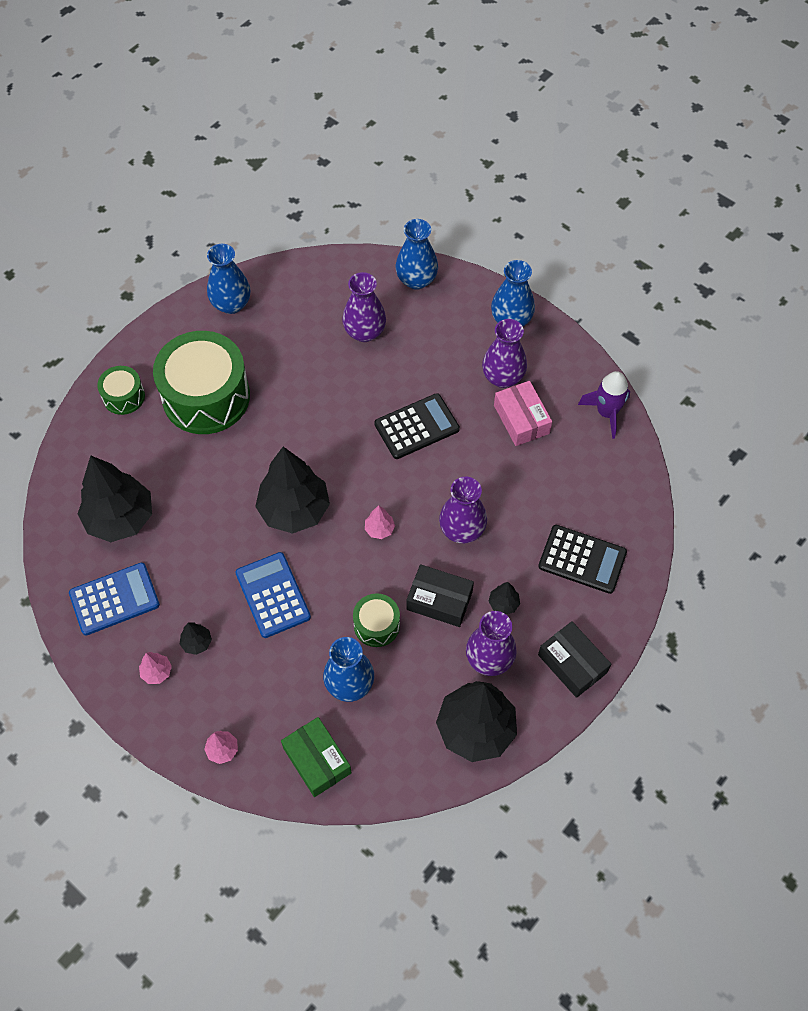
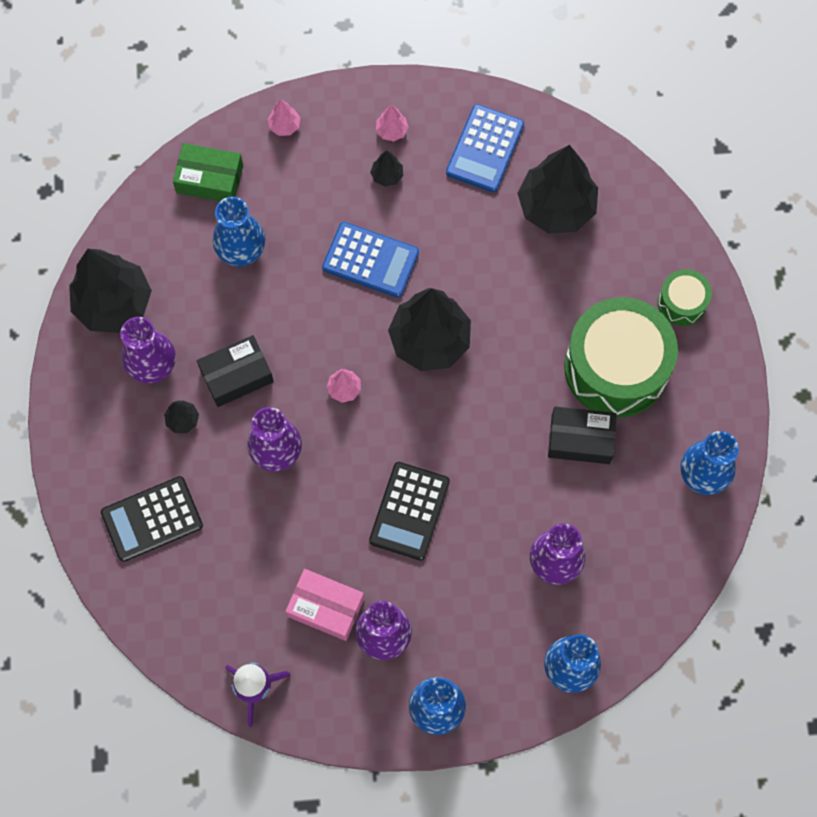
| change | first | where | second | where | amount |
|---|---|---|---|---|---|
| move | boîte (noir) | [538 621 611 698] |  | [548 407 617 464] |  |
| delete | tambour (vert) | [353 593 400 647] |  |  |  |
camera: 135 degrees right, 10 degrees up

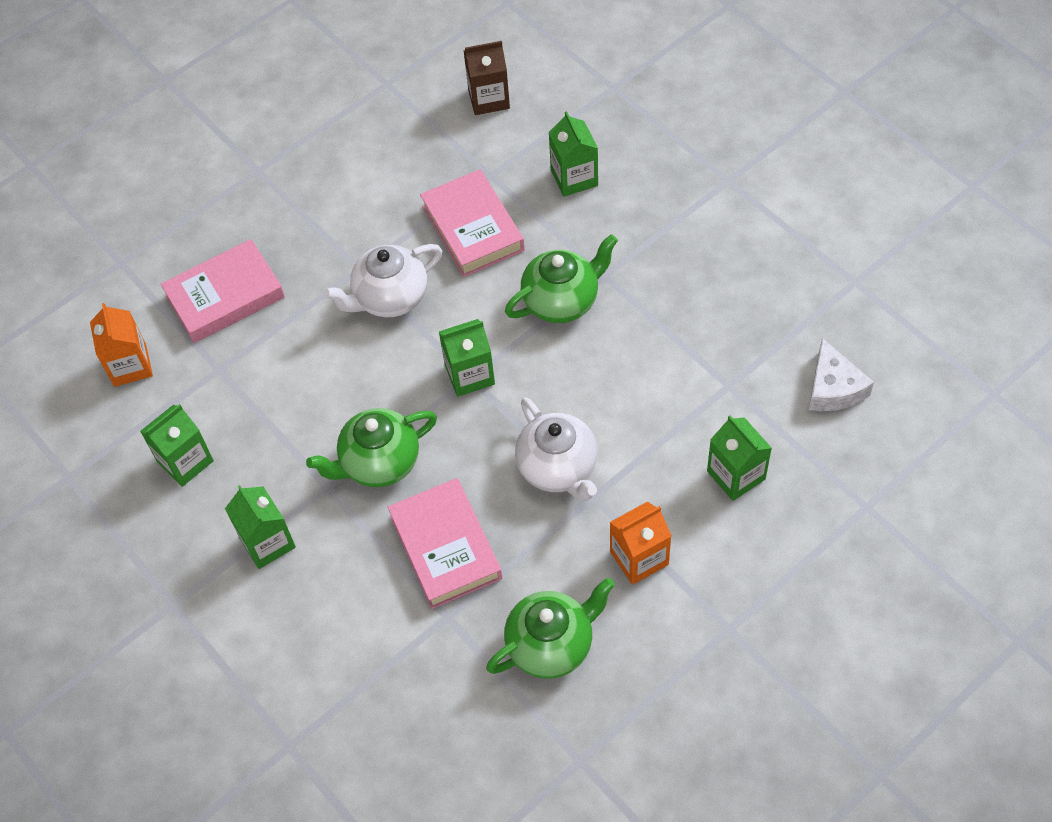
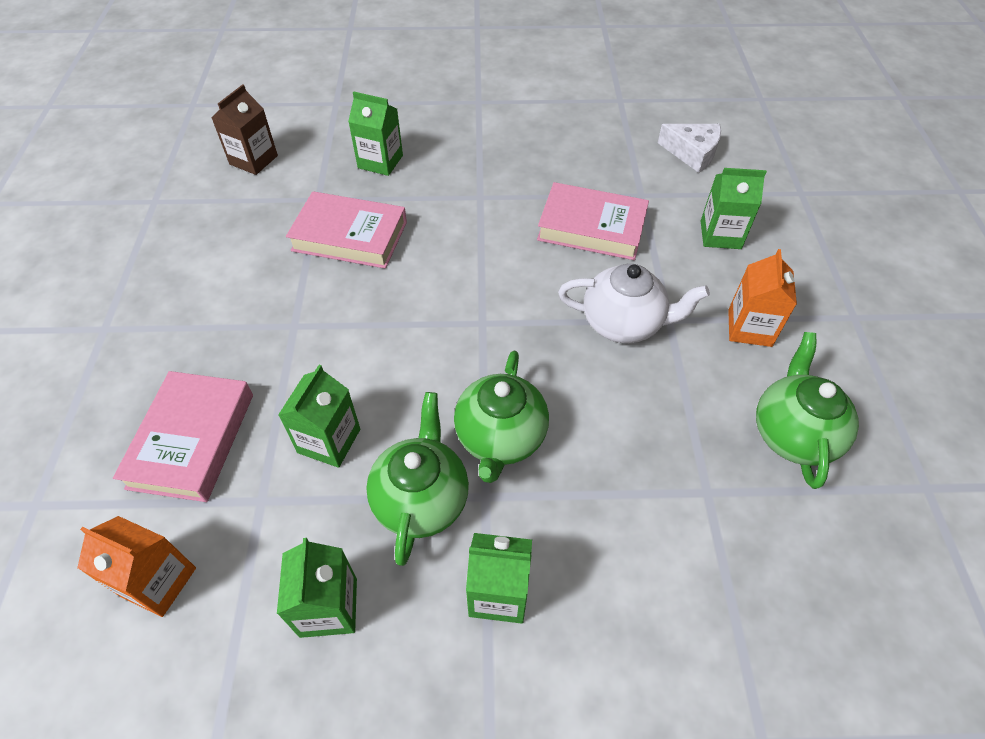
| change | first | where | second | where | amount |
|---|---|---|---|---|---|
| move | brique de lait (vert) | [439 319 495 397] |  | [278 365 360 468] |  |
| move | théière (vert) | [505 234 618 323] |  | [366 392 469 566] |  |
| move | livre (rose) | [388 478 502 609] |  | [537 182 649 260] |  |
| delete | théière (blanc) | [324 244 442 317] |  |  |  |
camera: 55 degrees left, 5 degrees down

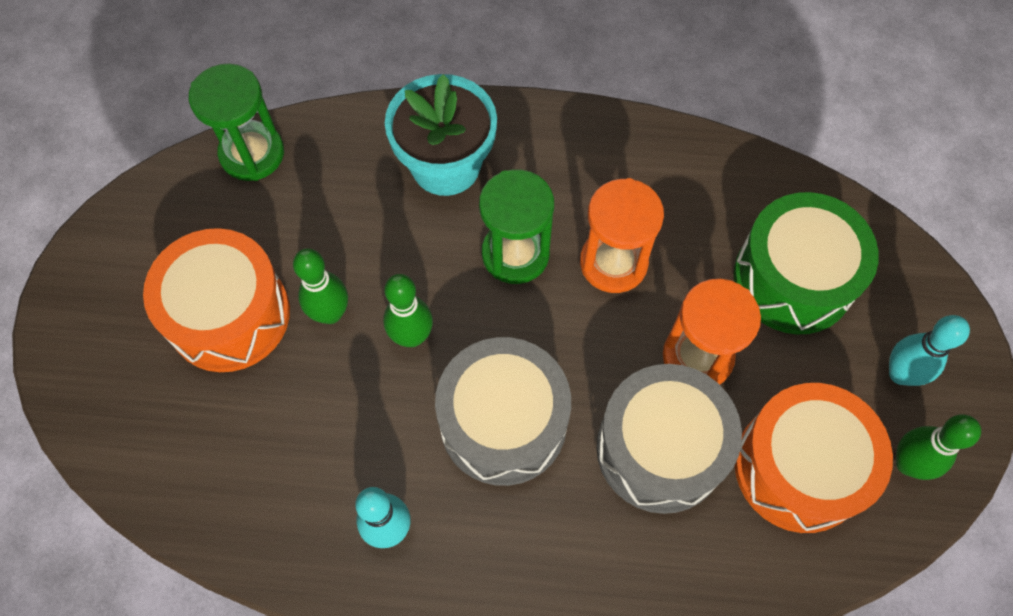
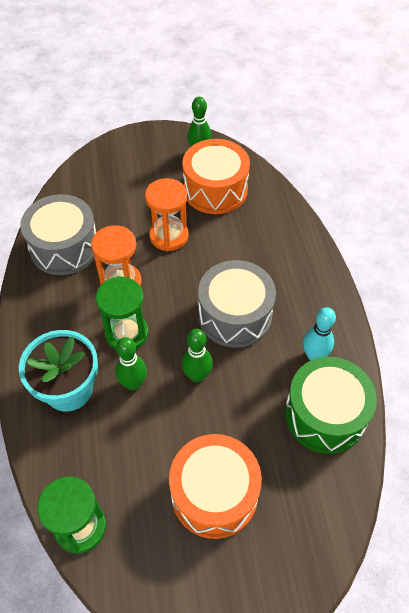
| change | first | where | second | where | amount |
|---|---|---|---|---|---|
| move | tambour (gris) | [596 364 742 514] |  | [20 194 96 275] |  |
| move | quille (vert) | [293 249 348 324] |  | [115 337 147 390] |  |
| move | tambour (vert) | [734 192 879 335] |  | [285 357 377 454] |  |
| delete | quille (turquoise) | [889 315 970 386] |  |  |  |
camera: 105 degrees left, 10 degrees down

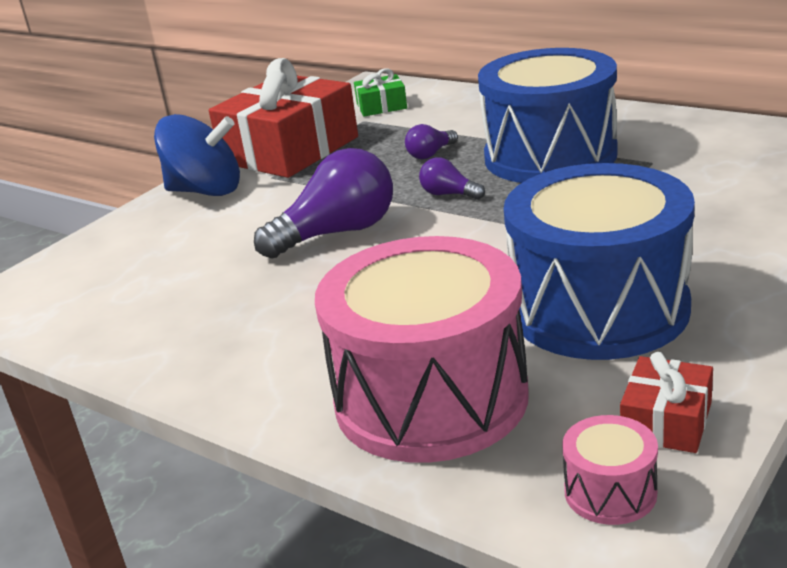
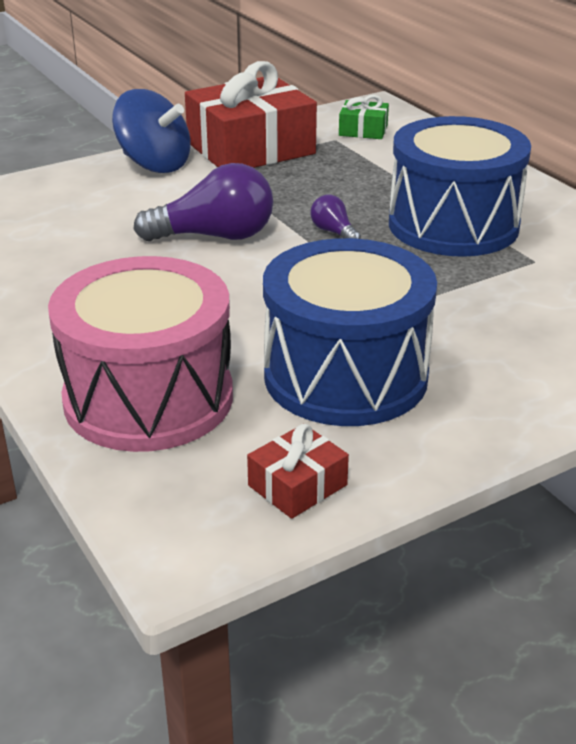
| change | first | where | second | where | amount |
|---|---|---|---|---|---|
| delete | ampoule (violet) | [405 124 458 159] |  |  |  |
| delete | tambour (rose) | [562 415 658 525] |  |  |  |
camera: 20 degrees right, 5 degrees up

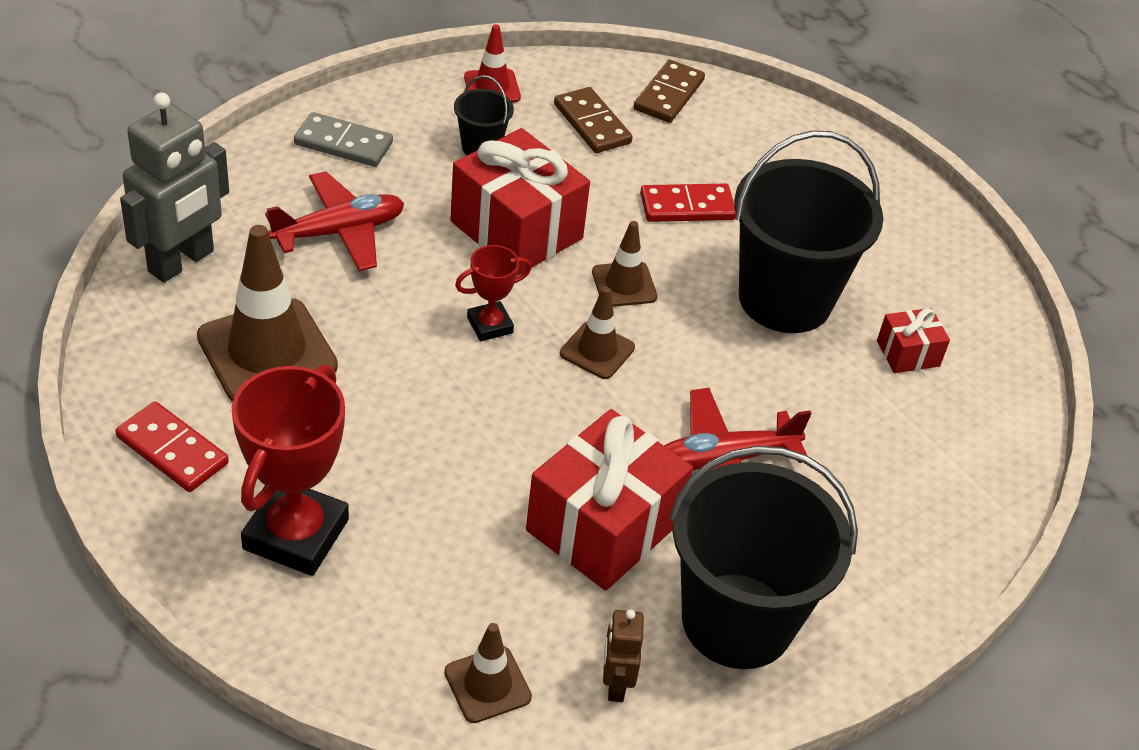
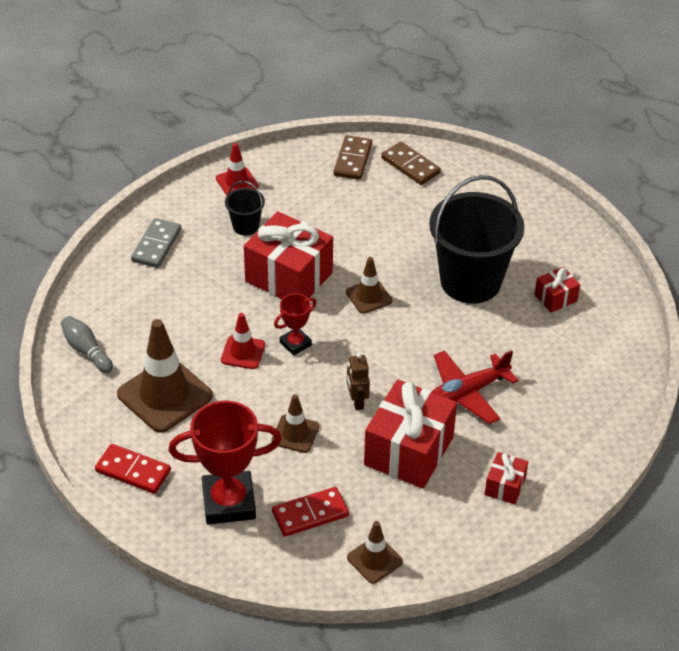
| change | first | where | second | where | amount |
|---|---|---|---|---|---|
| replace | robot (gris) | [120 92 229 283] | quille (gris) | [61 316 113 373] |  |
| rotate | domino (gris) | [294 112 393 167] |  | [131 218 181 268] | 75 degrees counterclockwise |
| rotate | trophée (rouge) | [232 364 349 576] |  | [169 401 282 524] | 75 degrees clockwise |
| insert |  |  | cône de chantier (rouge) | [221 313 265 369] |  |
| move | cône de chantier (marron) | [560 287 635 379] |  | [271 394 319 453] |  |
| move | domino (rouge) | [640 184 736 222] |  | [272 487 349 537] |  |
| move | robot (marron) | [603 610 644 702] |  | [347 353 370 410] |  |
| move | domino (marron) | [554 87 632 153] |  | [381 142 441 185] |  |
| replace | seau (noir) | [670 446 858 669] | cadeau (rouge) | [485 452 528 505] |  |
| delete | avion (rouge) | [265 171 404 271] |  |  |  |
camera: 10 degrees left, 0 degrees up

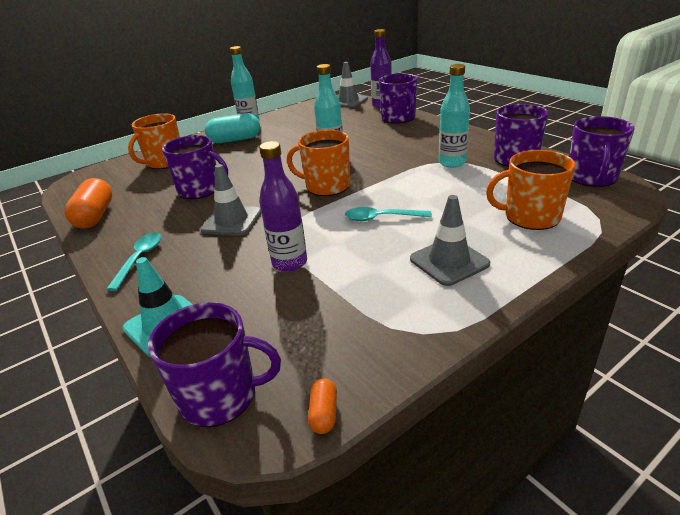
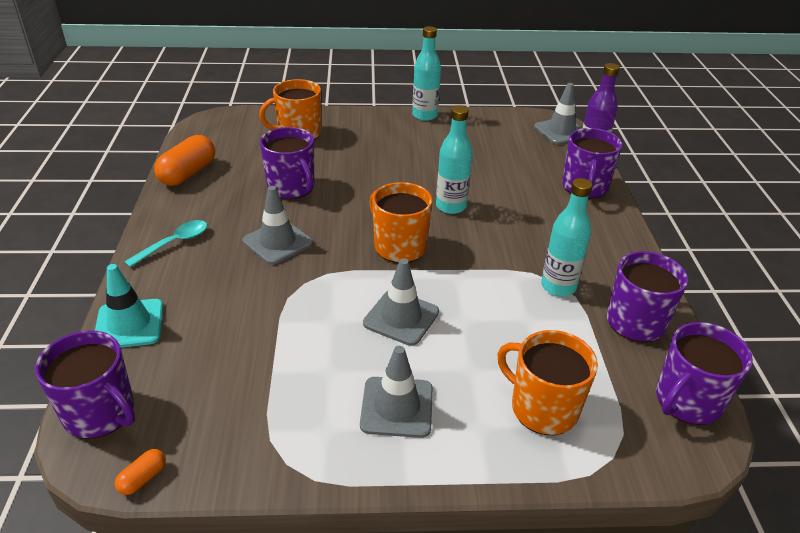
| change | first | where | second | where | amount |
|---|---|---|---|---|---|
| replace | cuillère (turquoise) | [345 207 432 221] | cône de chantier (gris) | [363 258 439 346] |  |
| delete | gélule (turquoise) | [205 113 260 143] |  |  |  |
| delete | bouteille (violet) | [259 141 307 272] |  |  |  |
camera: 30 degrees right, 5 degrees up

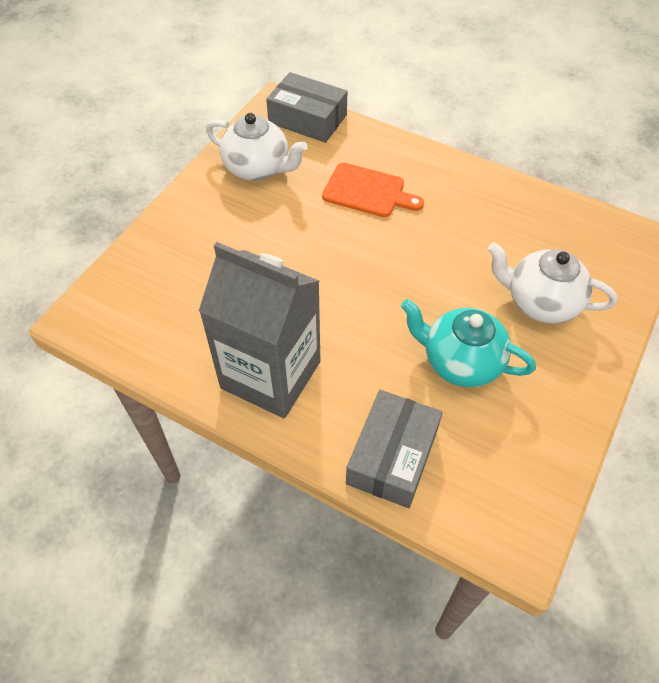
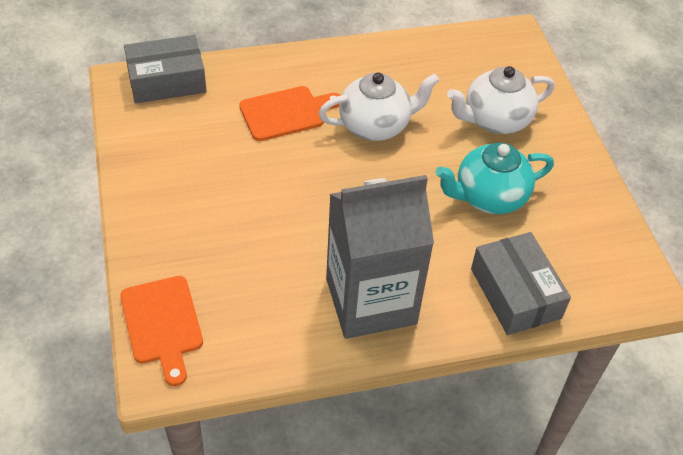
| change | first | where | second | where | amount |
|---|---|---|---|---|---|
| insert |  |  | planche à découper (orange) | [120 276 203 386] |  |
| move | théière (blanc) | [206 113 307 181] |  | [318 72 440 141] |  |
camera: 45 degrees left, 5 degrees down

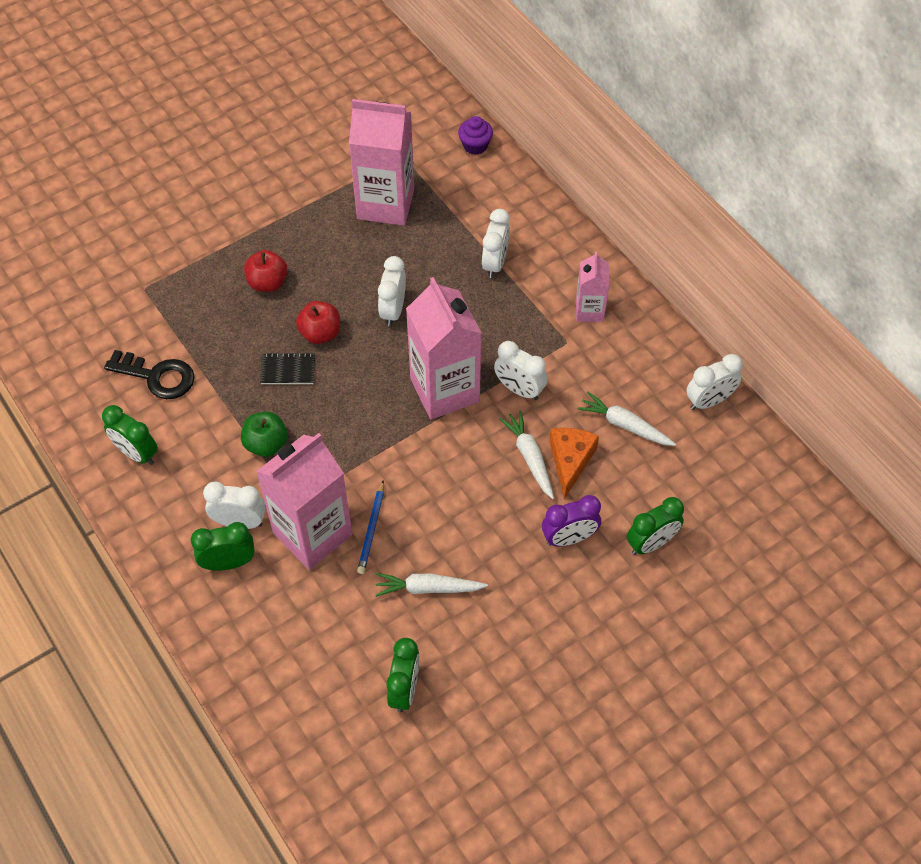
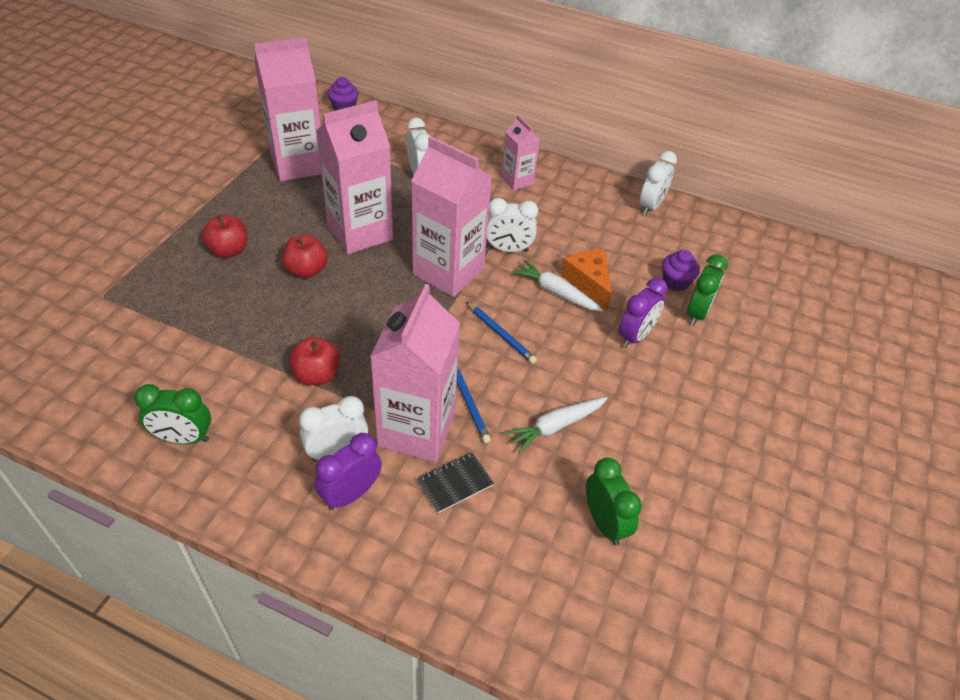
| change | first | where | second | where | amount |
|---|---|---|---|---|---|
| recolor | pomme (vert) | [241 412 288 457] | pomme (rouge) | [289 336 340 385] |  |
| recolor | réveil (vert) | [191 522 255 571] | réveil (violet) | [315 433 382 510] |  |
| replace | réveil (blanc) | [378 256 406 327] | brique de lait (rose) | [316 100 393 254] |  |
| move | carnet (noir) | [260 352 315 384] |  | [417 452 494 513] |  |
| insert |  |  | crayon (bleu) | [467 302 537 364] |  |
| insert |  |  | muffin (violet) | [662 250 700 291] |  |
| delete | clé (noir) | [104 350 195 399] |  |  |  |
| delete | carotte (blanc) | [577 392 676 446] |  |  |  |
camera: 35 degrees left, 10 degrees down

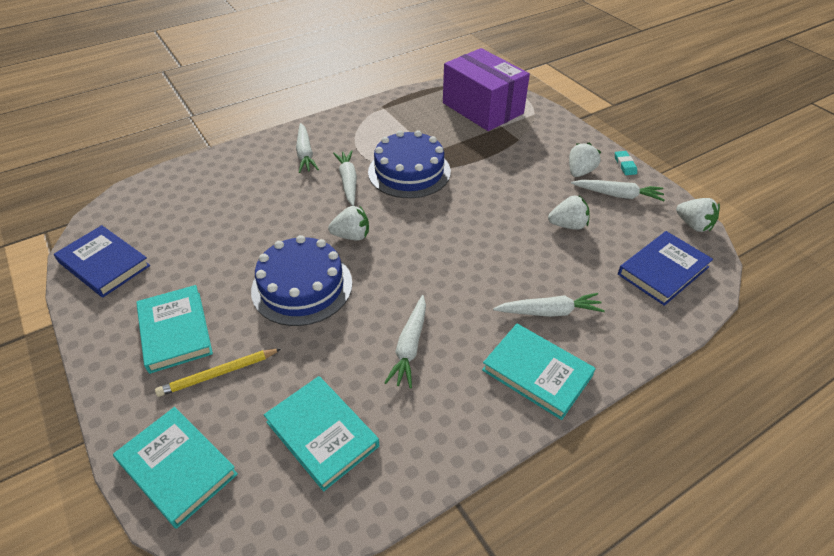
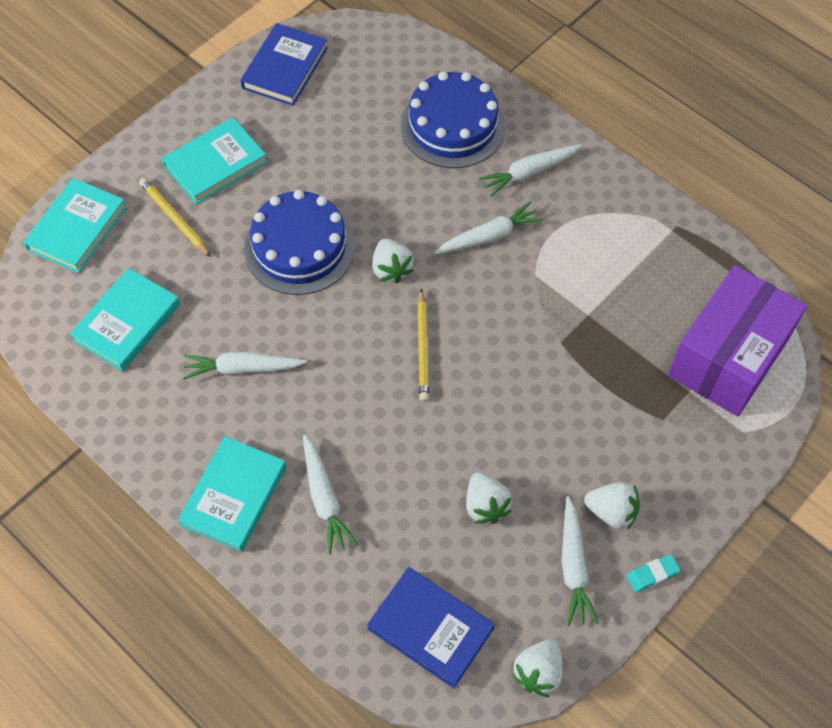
| change | first | where | second | where | amount |
|---|---|---|---|---|---|
| move | gâteau (bleu) | [368 130 451 198] |  | [401 71 505 168] |  |
| insert |  |  | crayon (jaune) | [417 288 429 402] |  |
camera: 75 degrees right, 15 degrees up

